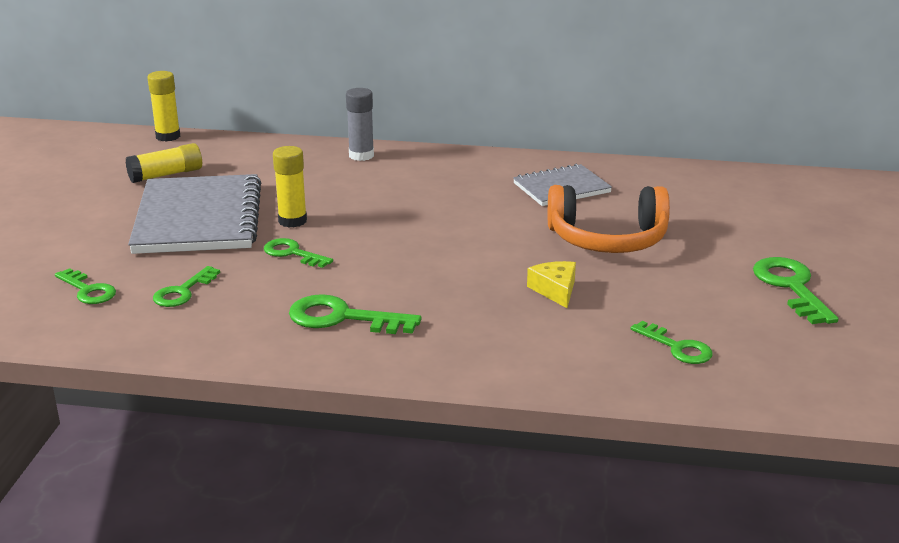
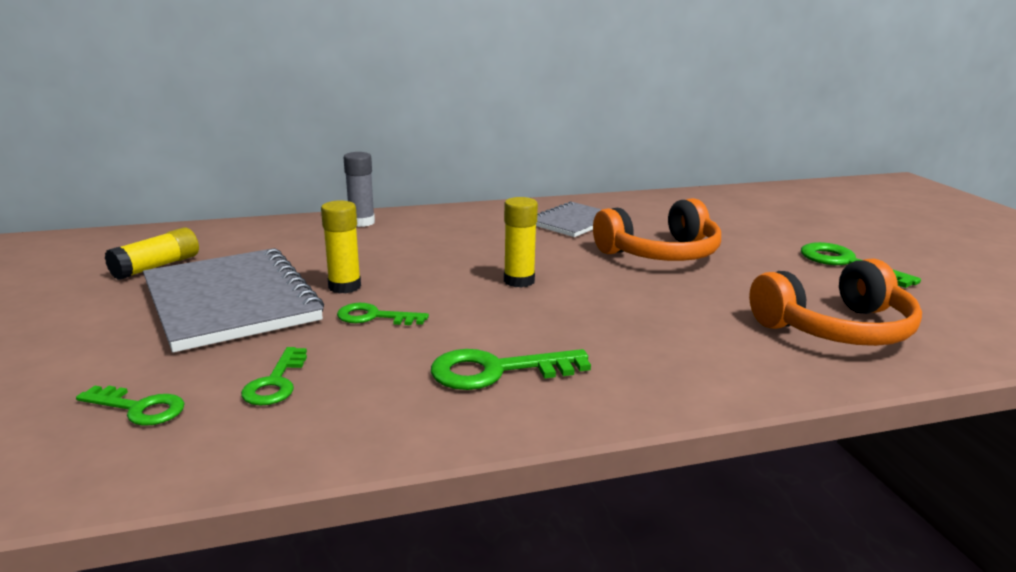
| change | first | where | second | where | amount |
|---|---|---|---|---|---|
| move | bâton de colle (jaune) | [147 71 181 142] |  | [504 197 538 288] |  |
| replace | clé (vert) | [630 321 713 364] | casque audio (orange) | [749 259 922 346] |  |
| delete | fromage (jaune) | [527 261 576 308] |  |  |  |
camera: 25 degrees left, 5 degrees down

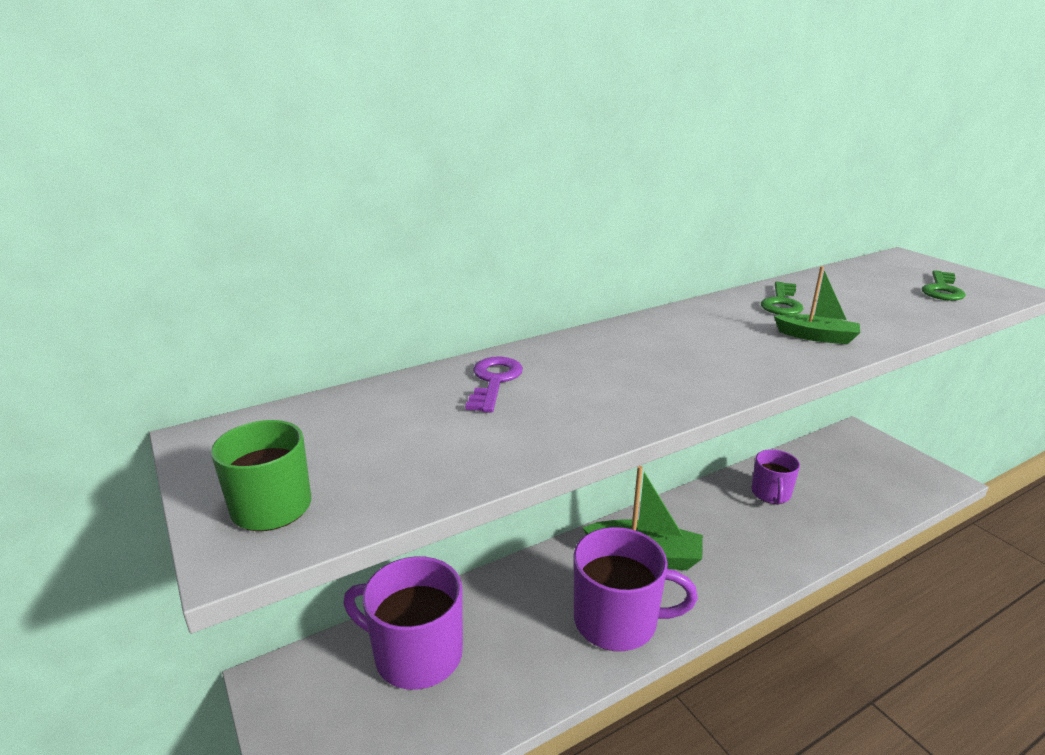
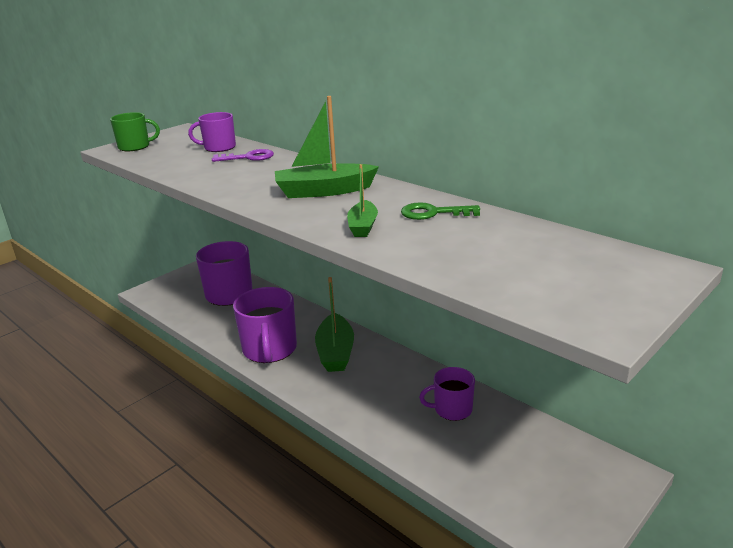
| change | first | where | second | where | amount |
|---|---|---|---|---|---|
| insert |  |  | tasse (violet) | [188 112 236 152] |  |
| insert |  |  | bateau (vert) | [275 96 379 198] |  |
| delete | clé (vert) | [922 270 966 301] |  |  |  |
camera: 75 degrees right, 0 degrees up

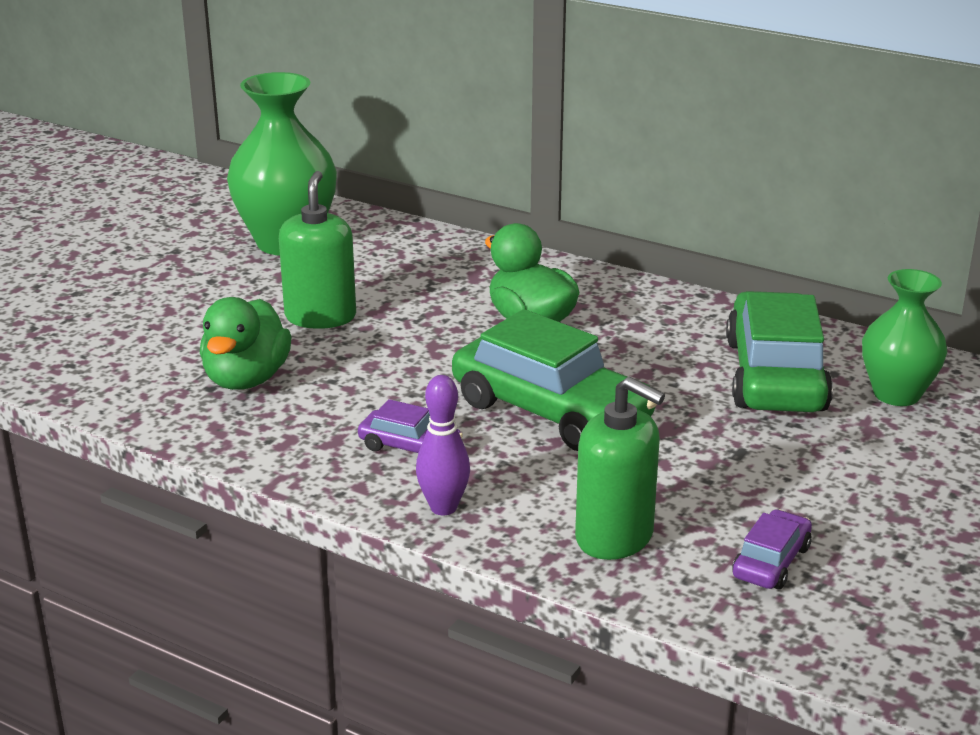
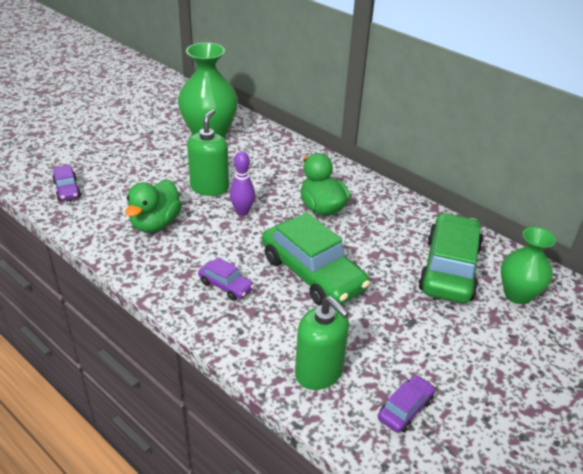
| change | first | where | second | where | amount |
|---|---|---|---|---|---|
| insert |  |  | voiture (violet) | [52 165 81 201] |  |
| move | quille (violet) | [416 375 470 515] |  | [230 151 255 216] |  |
camera: 10 degrees right, 10 degrees up

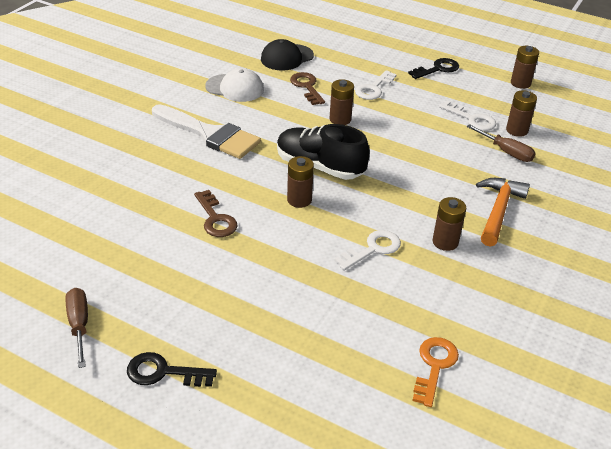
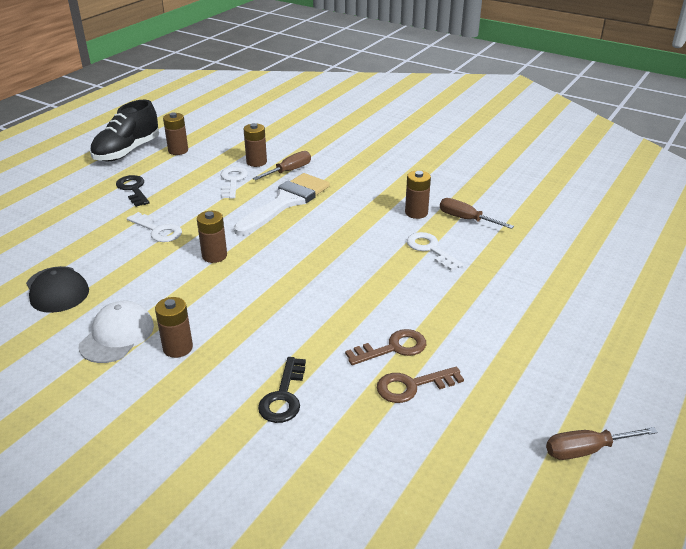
| change | first | where | second | where | amount |
|---|---|---|---|---|---|
| move | chaussure (noir) | [277 124 370 180] |  | [90 100 159 161] |  |
| move | pile (marron) | [287 156 314 208] |  | [155 297 193 358] |  |
| rotate | clé (blanc) | [439 100 496 131] |  | [220 167 248 199] | 45 degrees counterclockwise |
| move | pinceau (blanc) | [152 104 261 159] |  | [234 173 330 235] |  |
| move | clé (noir) | [127 352 217 387] |  | [258 357 306 423] |  |
| move | clé (marron) | [290 72 325 105] |  | [377 367 464 403] |  |
| insert |  |  | tournevis (marron) | [440 198 514 229] |  |
| delete | clé (orange) | [412 337 459 407] |  |  |  |
| delete | marteau (orange) | [476 178 530 246] |  |  |  |
camera: 85 degrees left, 5 degrees down

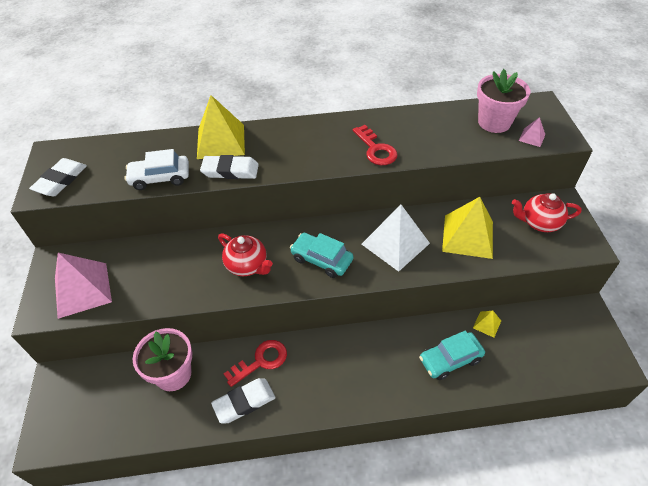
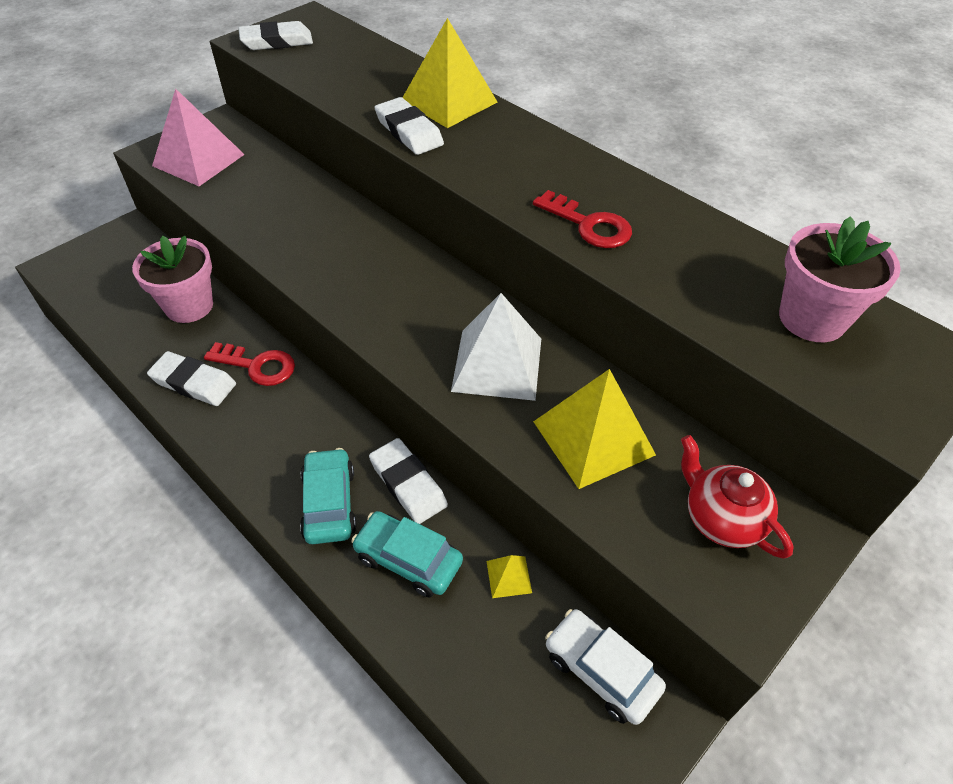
| change | first | where | second | where | amount |
|---|---|---|---|---|---|
| move | voiture (turquoise) | [290 233 354 278] |  | [300 448 356 544] |  |
| insert |  |  | gomme (blanc) | [369 438 448 524] |  |
| rotate | clé (rouge) | [353 125 397 165] |  | [533 190 632 248] | 75 degrees counterclockwise |
| move | voiture (blanc) | [124 149 189 190] |  | [545 609 666 725] |  |
| delete | théière (rouge) | [218 233 273 276] |  |  |  |
| delete | pyramide (rose) | [519 117 545 147] |  |  |  |
camera: 50 degrees right, 0 degrees up

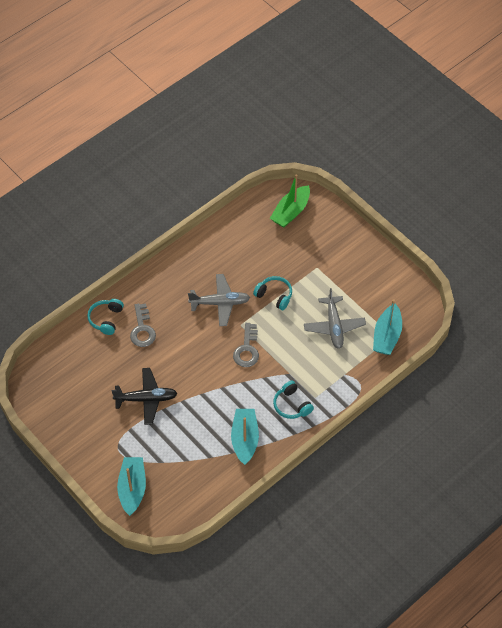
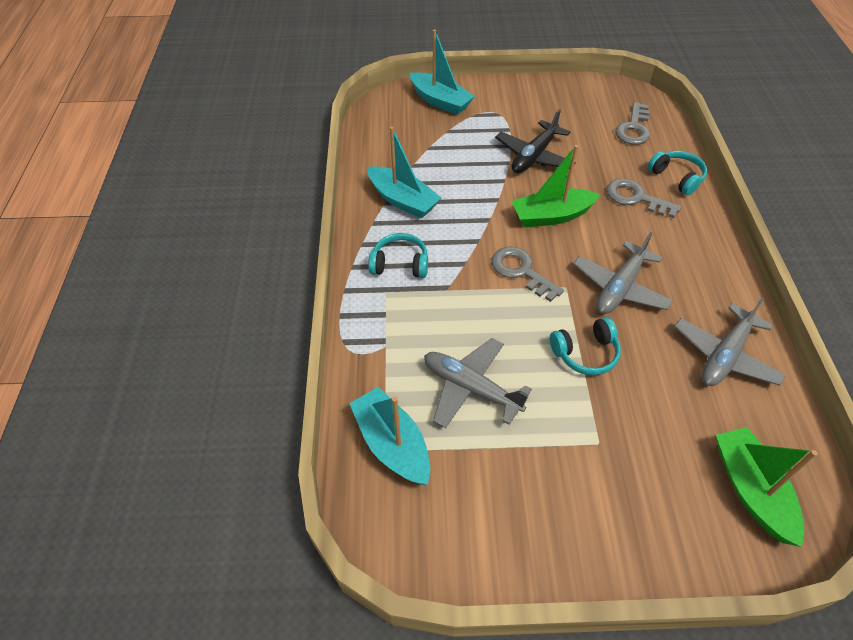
| change | first | where | second | where | amount |
|---|---|---|---|---|---|
| insert |  |  | bateau (vert) | [511 145 600 227] |  |
| insert |  |  | clé (gris) | [615 102 650 145] |  |
| insert |  |  | avion (gris) | [674 297 786 386] |  |
camera: 130 degrees right, 5 degrees down

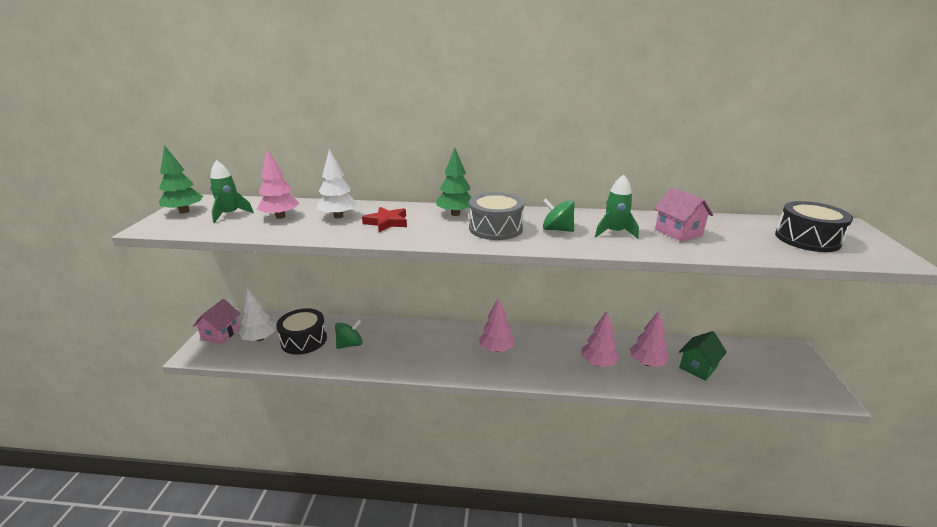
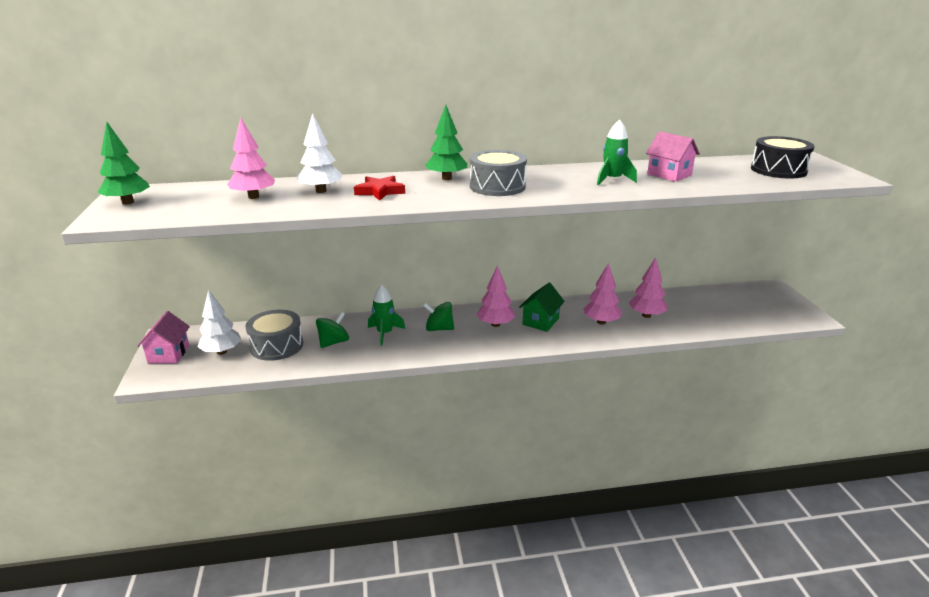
| change | first | where | second | where | amount |
|---|---|---|---|---|---|
| recolor | tambour (noir) | [276 308 327 355] | tambour (gris) | [246 310 303 361] |  |
| move | fusée (vert) | [210 160 254 223] |  | [368 285 405 345] |  |
| move | toupie (vert) | [542 199 575 232] |  | [423 302 454 331] |  |
| move | maison (vert) | [679 331 727 381] |  | [519 283 565 332] |  |
camera: 15 degrees left, 0 degrees up

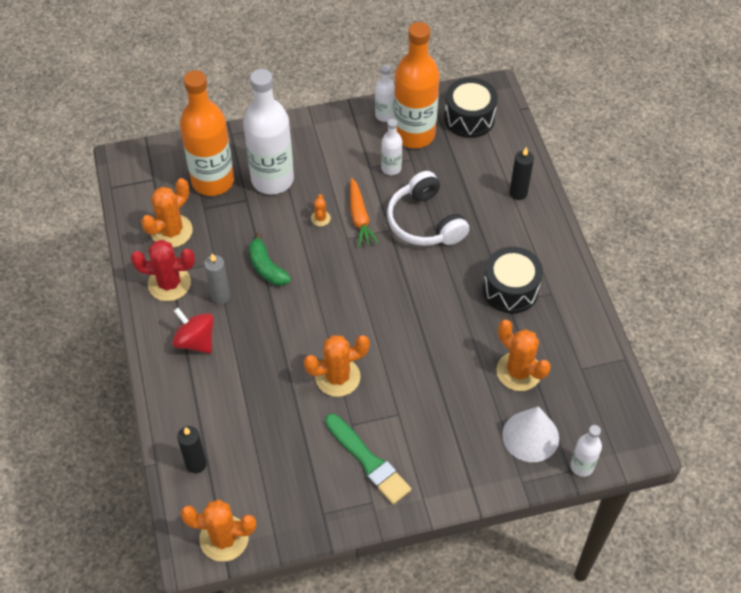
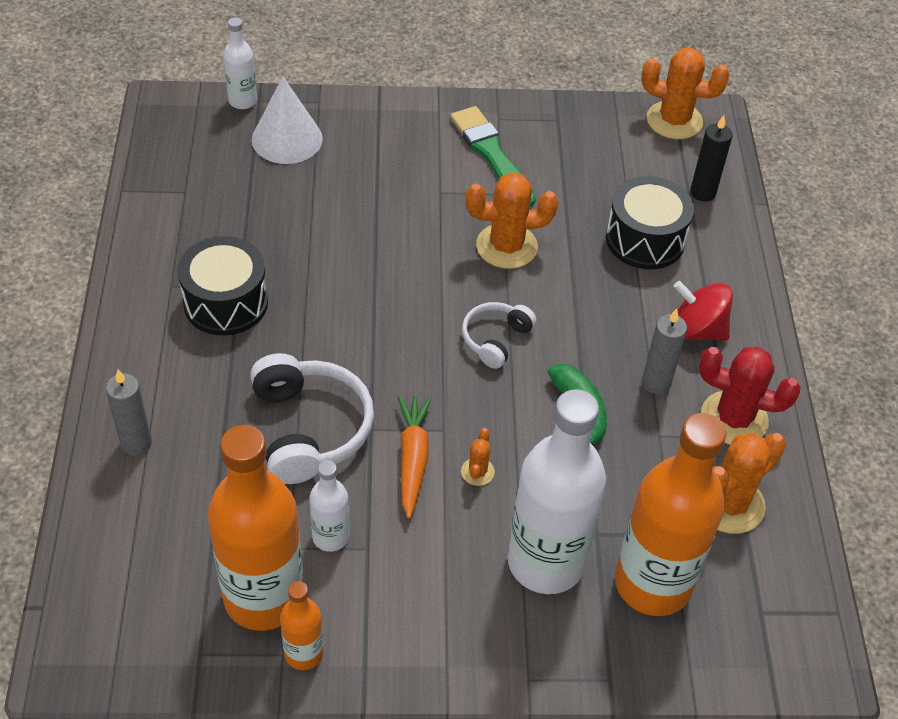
| change | first | where | second | where | amount |
|---|---|---|---|---|---|
| recolor | bougie (noir) | [510 147 534 200] | bougie (gris) | [106 369 152 456] |  |
| recolor | bouteille (blanc) | [375 65 395 122] | bouteille (orange) | [280 581 324 670] |  |
| insert |  |  | casque audio (blanc) | [462 302 536 369] |  |
| move | tambour (noir) | [444 77 498 138] |  | [606 176 694 269] |  |
| rotate | toupie (rouge) | [172 308 214 353] |  | [674 281 733 341] | 150 degrees clockwise |
| delete | cactus (orange) | [496 320 551 391] |  |  |  |
camera: 170 degrees left, 5 degrees down

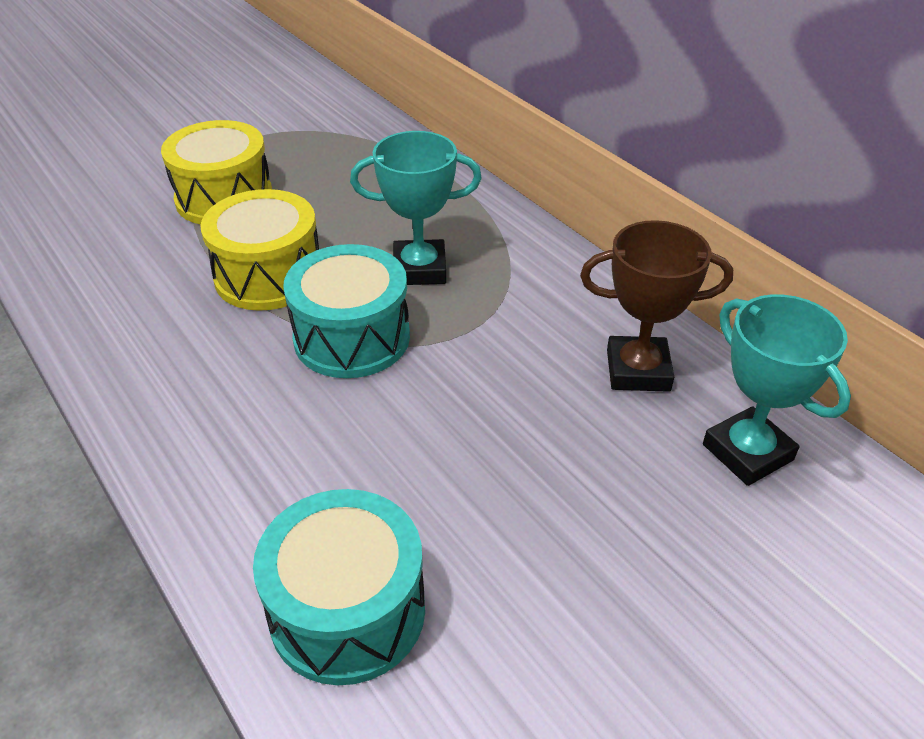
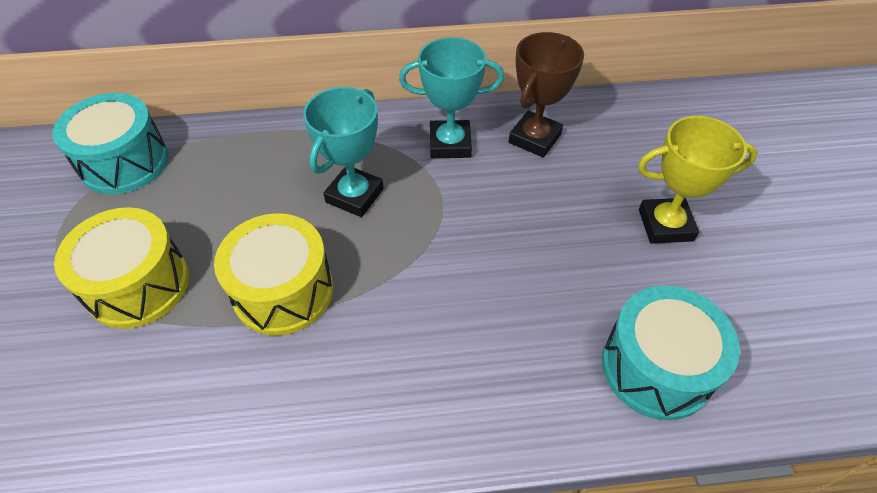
| change | first | where | second | where | amount |
|---|---|---|---|---|---|
| move | tambour (turquoise) | [283 244 410 378] |  | [53 93 169 195] |  |
| move | trophée (turquoise) | [703 294 851 486] |  | [399 37 504 158] |  |
| insert |  |  | trophée (jaune) | [638 116 758 244] |  |
camera: 60 degrees left, 10 degrees up

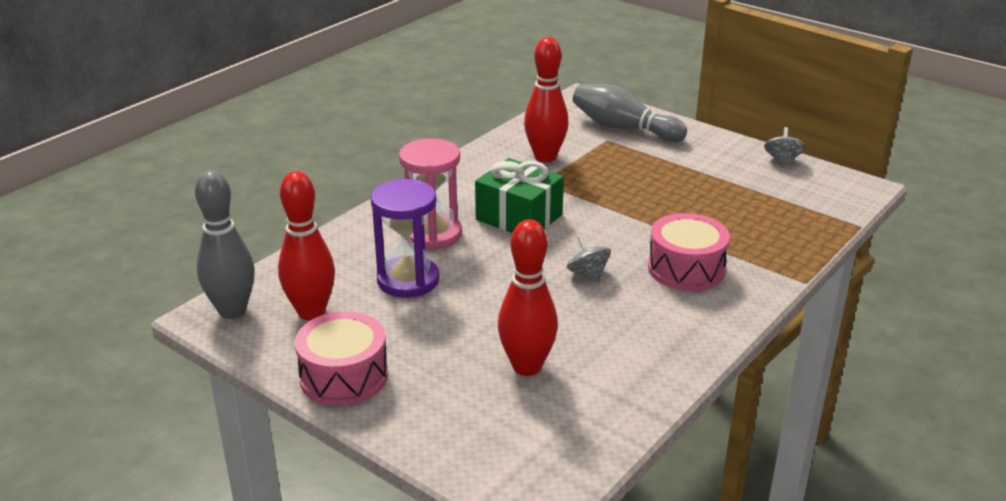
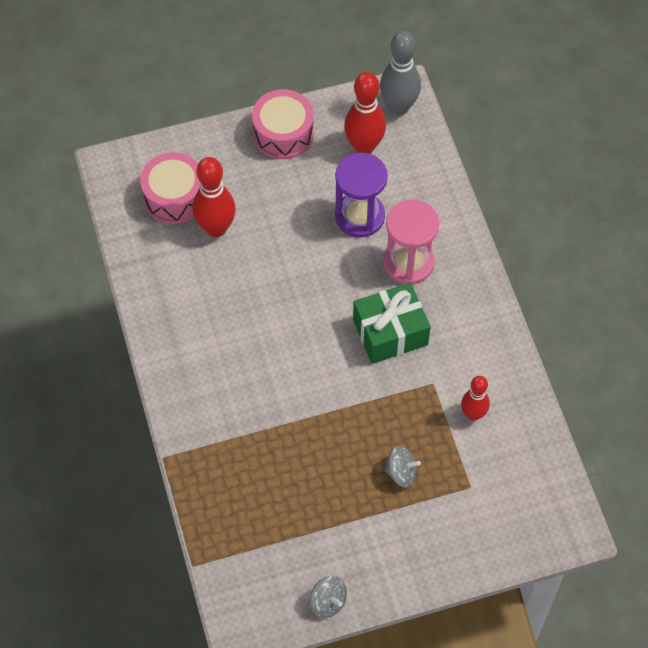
| change | first | where | second | where | amount |
|---|---|---|---|---|---|
| move | tambour (rose) | [648 213 730 291] |  | [140 152 201 224] |  |
| move | toupie (gris) | [567 236 611 283] |  | [384 446 421 487] |  |
| resize | quille (rouge) | [524 37 568 163] |  | [461 376 490 421] | x0.63 |
| delete | quille (gris) | [573 84 687 142] |  |  |  |
camera: 125 degrees right, 30 degrees up

